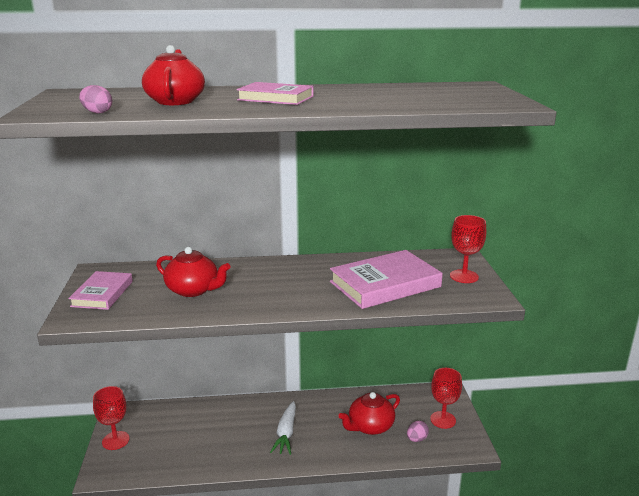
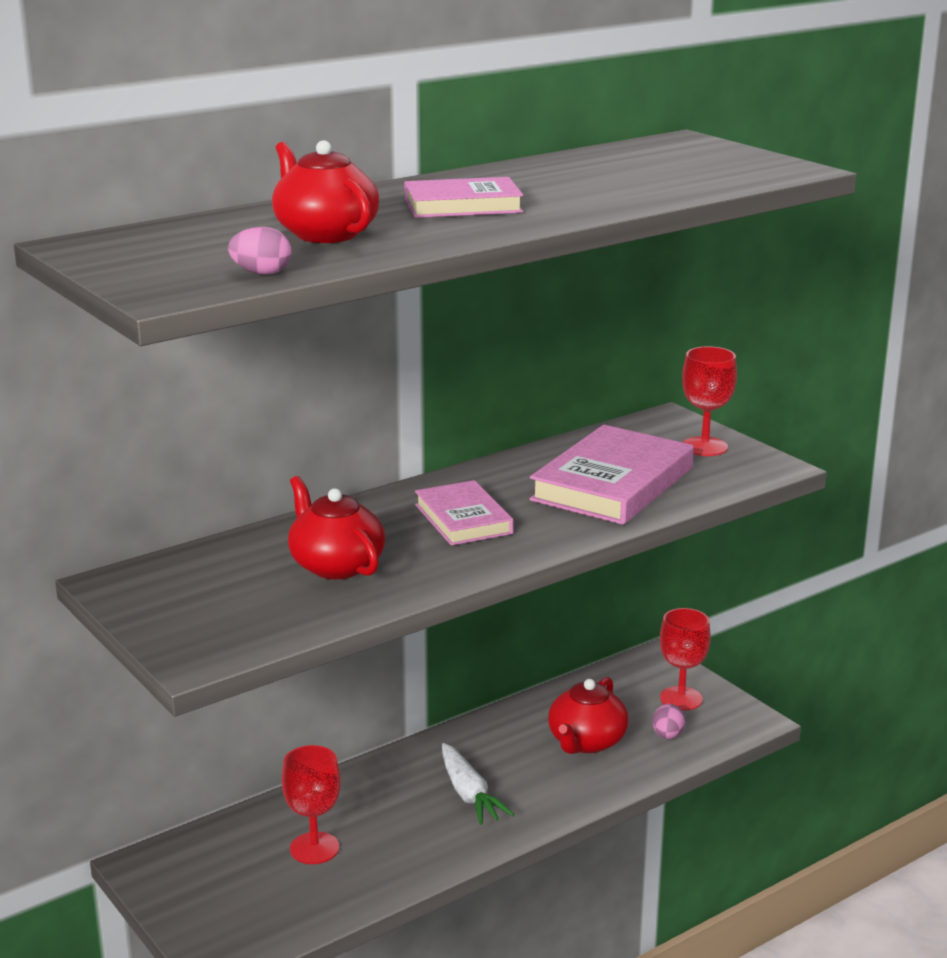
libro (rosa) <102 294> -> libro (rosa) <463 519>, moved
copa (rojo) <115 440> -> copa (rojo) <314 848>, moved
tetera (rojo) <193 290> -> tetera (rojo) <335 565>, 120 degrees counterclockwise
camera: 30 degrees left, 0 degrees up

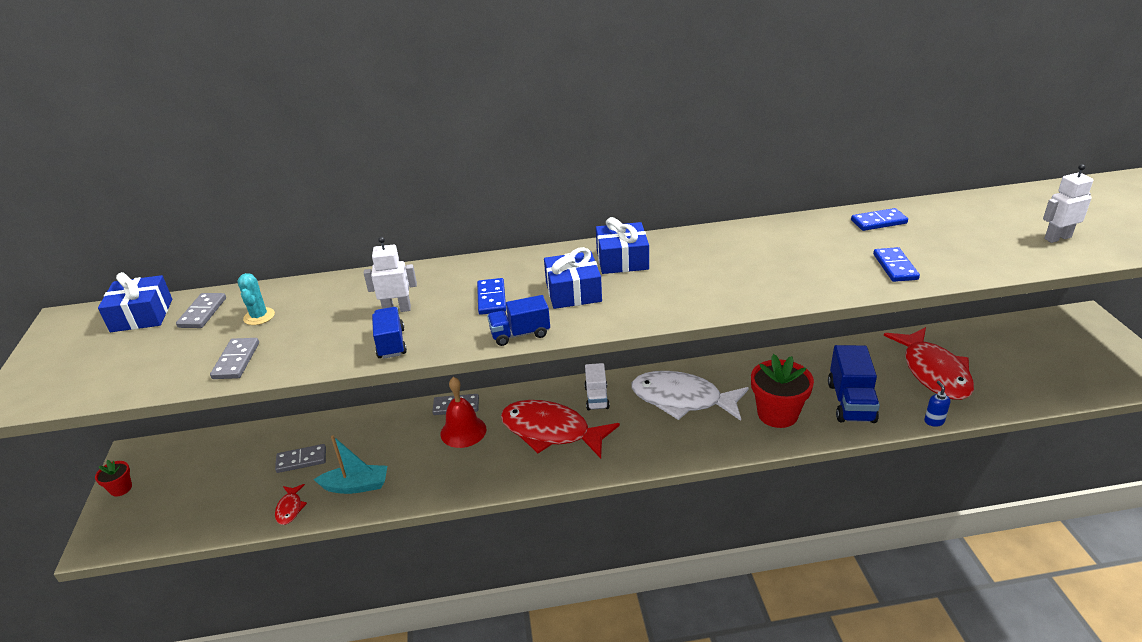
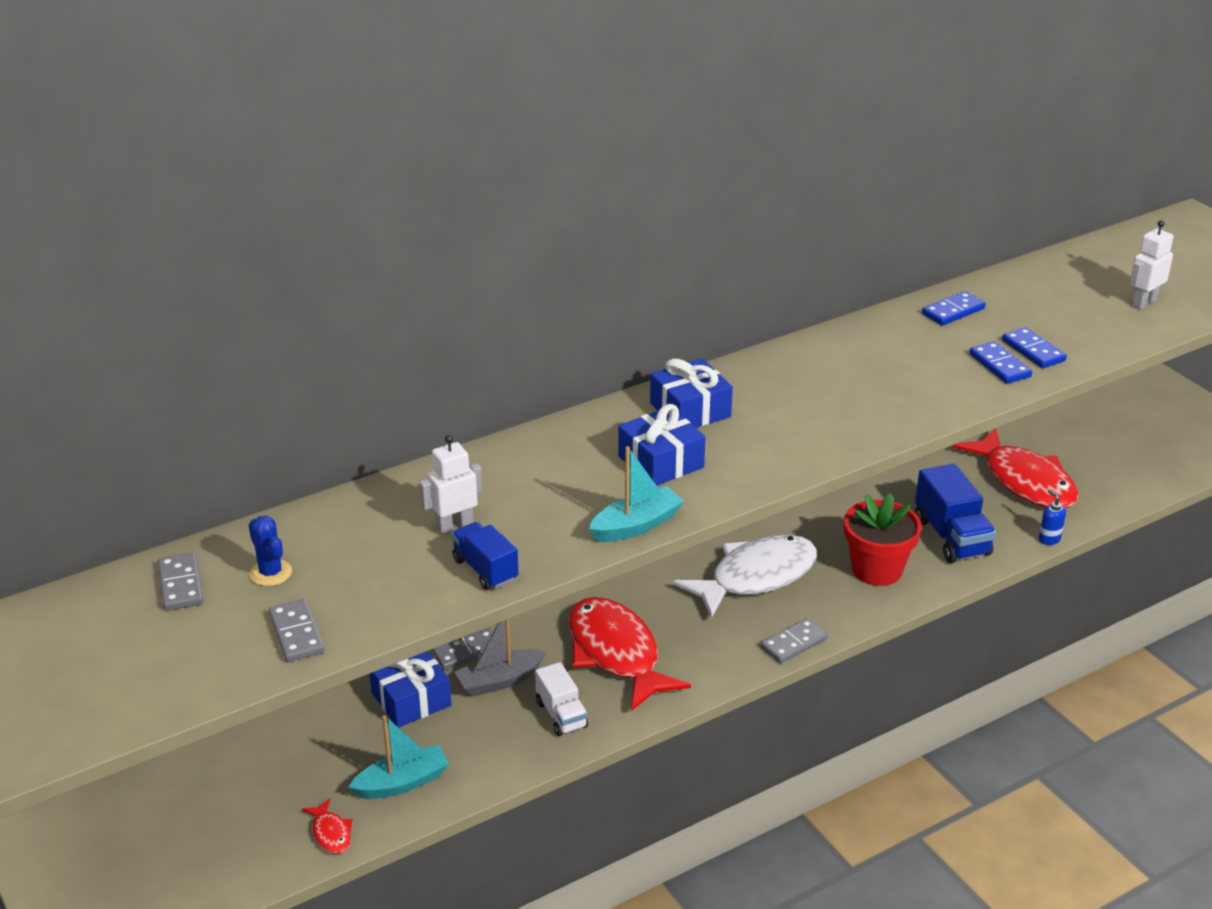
maceta (rojo) <121 488> -> none
regalo (azul) <142 315> -> regalo (azul) <411 699>, moved
ficha de dominó (gris) <301 460> -> ficha de dominó (gris) <793 643>, moved
ficha de dominó (azul) <491 298> -> ficha de dominó (azul) <1033 351>, moved
camión (blanco) <597 398> -> camión (blanco) <561 714>, moved
campana (rojo) <463 431> -> barco (gris) <499 681>
camión (azul) <520 334> -> barco (turquesa) <636 525>
cactus (turquesa) <259 316> -> cactus (azul) <270 573>
pez (rojo) <551 431> -> pez (rojo) <616 654>, 60 degrees clockwise
pez (blanco) <682 399> -> pez (blanco) <756 577>, 150 degrees clockwise
camera: 25 degrees left, 0 degrees up

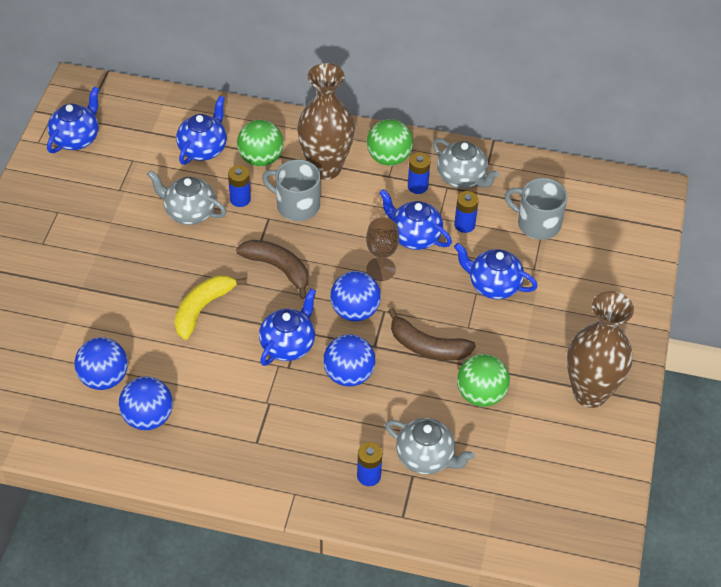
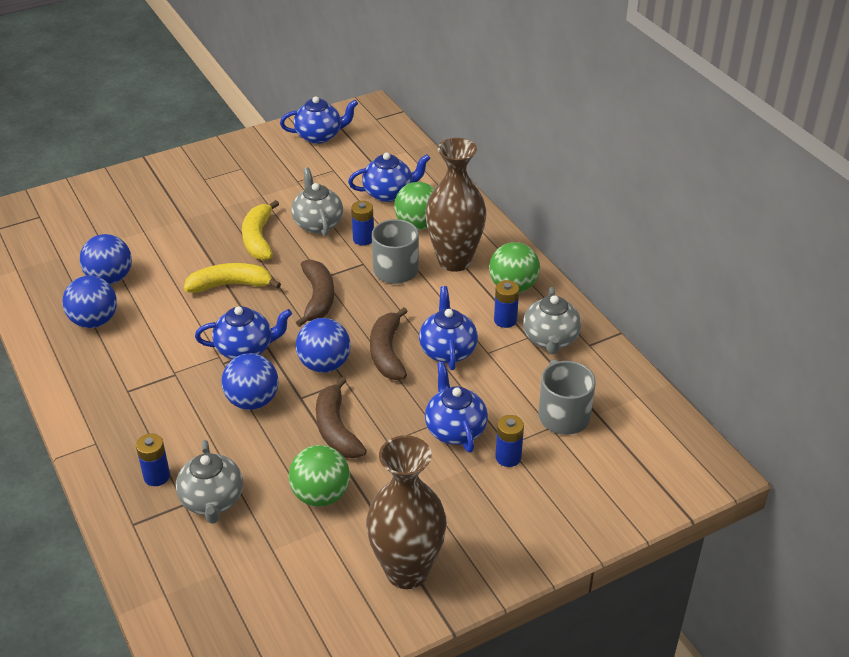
none -> plátano (amarillo) <259 238>
pila (azul) <464 225> -> pila (azul) <508 457>, moved
copa (marrón) <381 269> -> plátano (marrón) <387 352>
camera: 50 degrees right, 10 degrees down

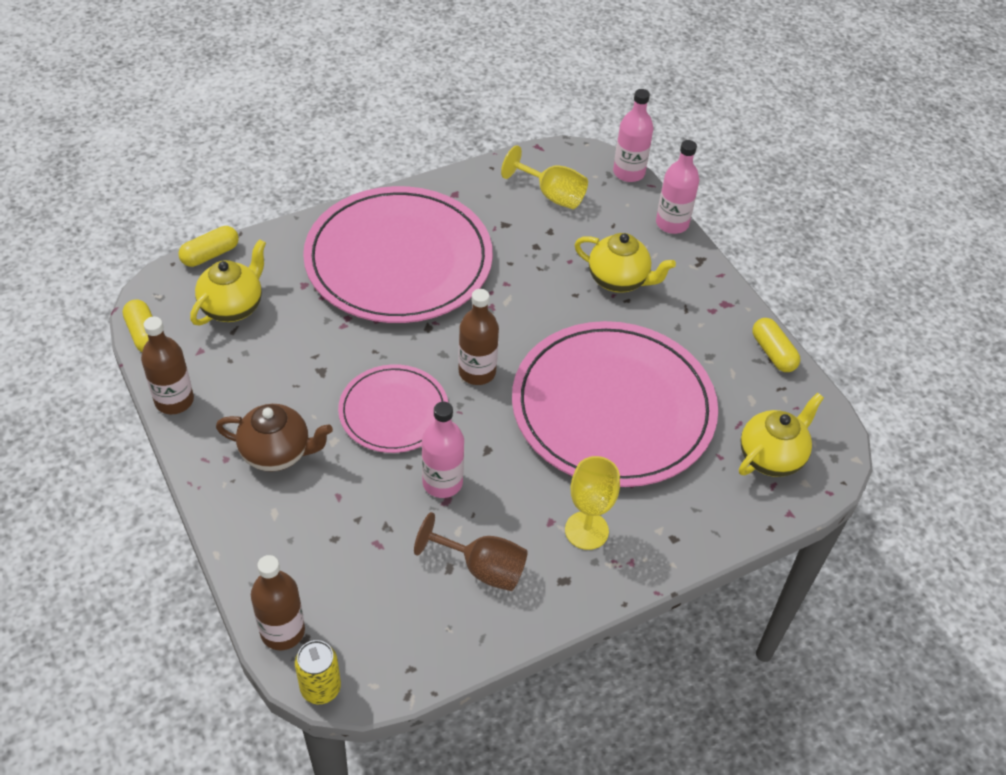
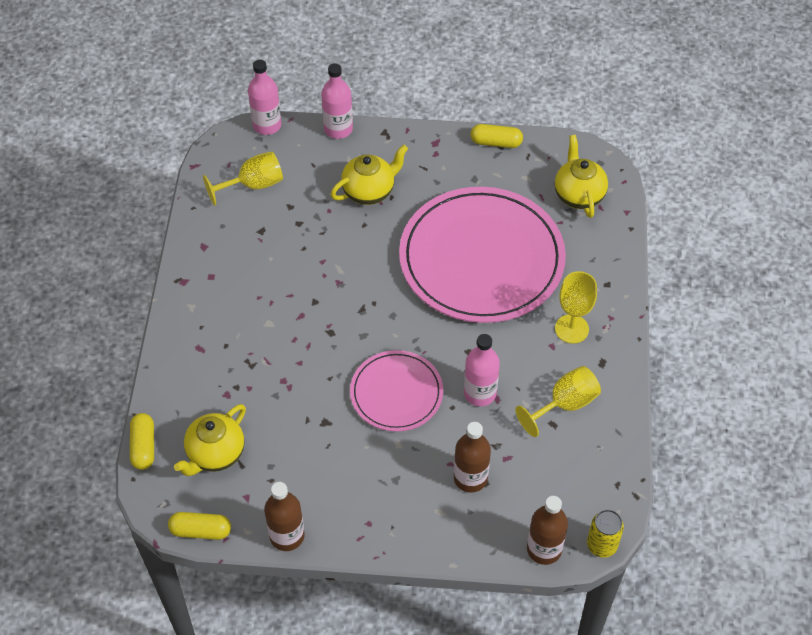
tetera (marrón) <277 453> -> none
plato (rosa) <398 260> -> none
botella (marrón) <477 372> -> botella (marrón) <470 478>, moved
copa (marrón) <482 568> -> copa (amarillo) <564 404>
tetera (amarillo) <233 307> -> tetera (amarillo) <215 454>, 120 degrees counterclockwise
camera: 55 degrees left, 5 degrees up

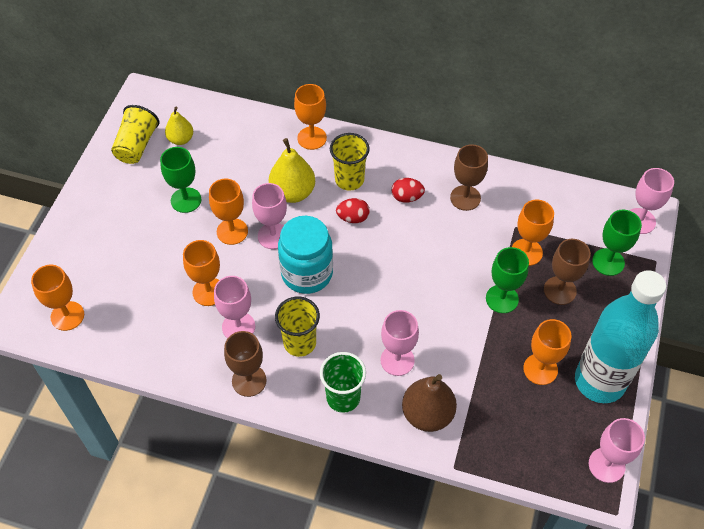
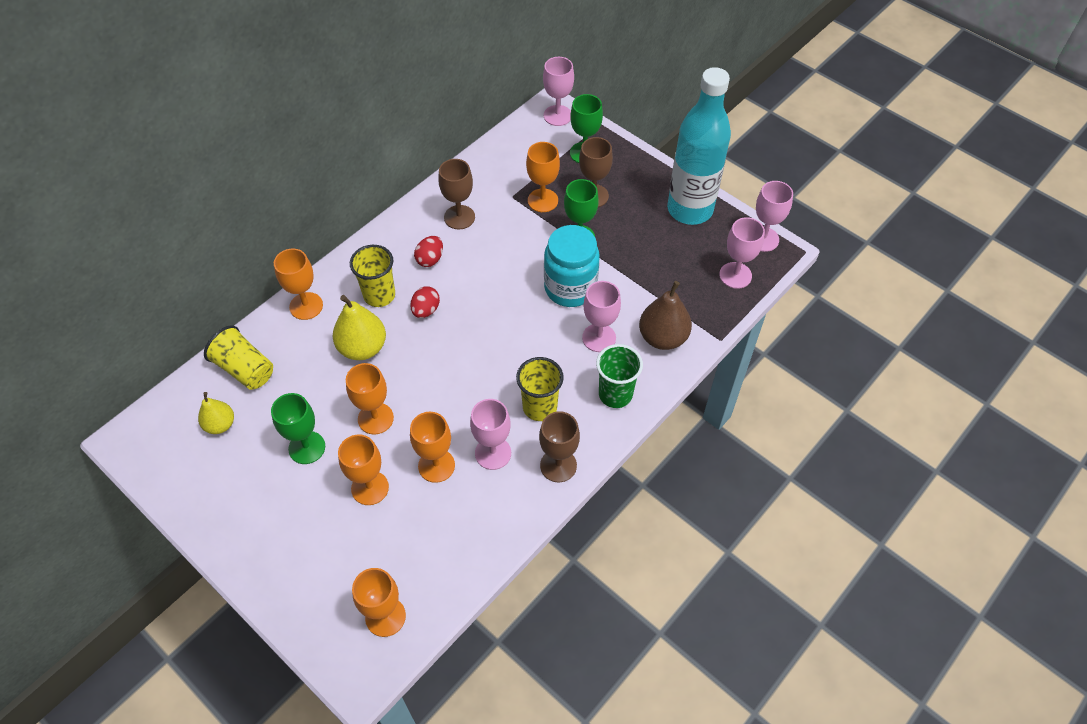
vaso (amarillo) <137 145> -> vaso (amarillo) <245 369>, moved
copa (rosa) <273 236> -> copa (rosa) <735 275>, moved
tarro (turquesa) <307 273> -> tarro (turquesa) <570 288>, moved
copa (naranja) <540 369> -> copa (naranja) <370 488>, moved
camera: 65 degrees left, 0 degrees up

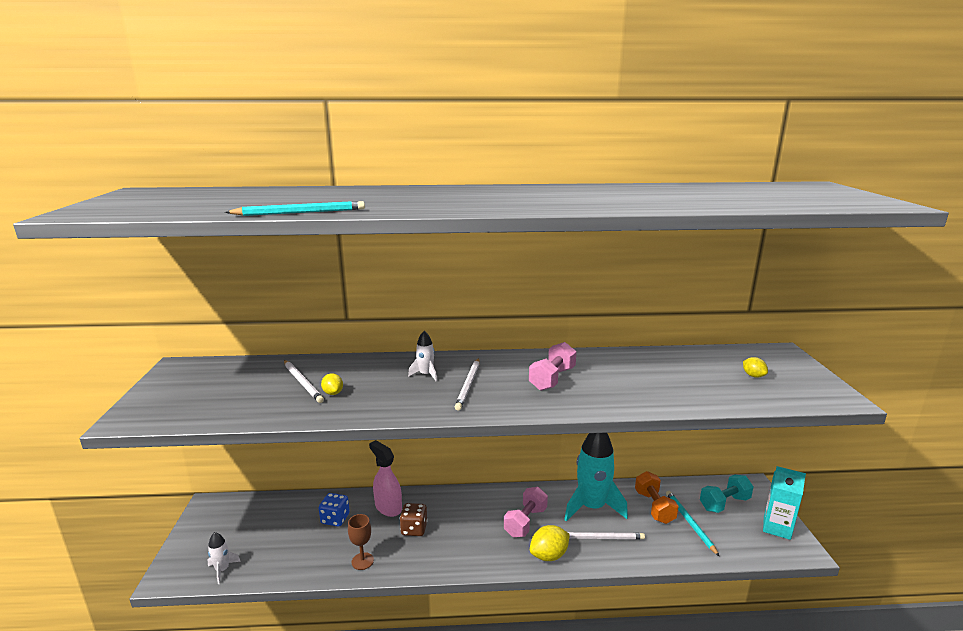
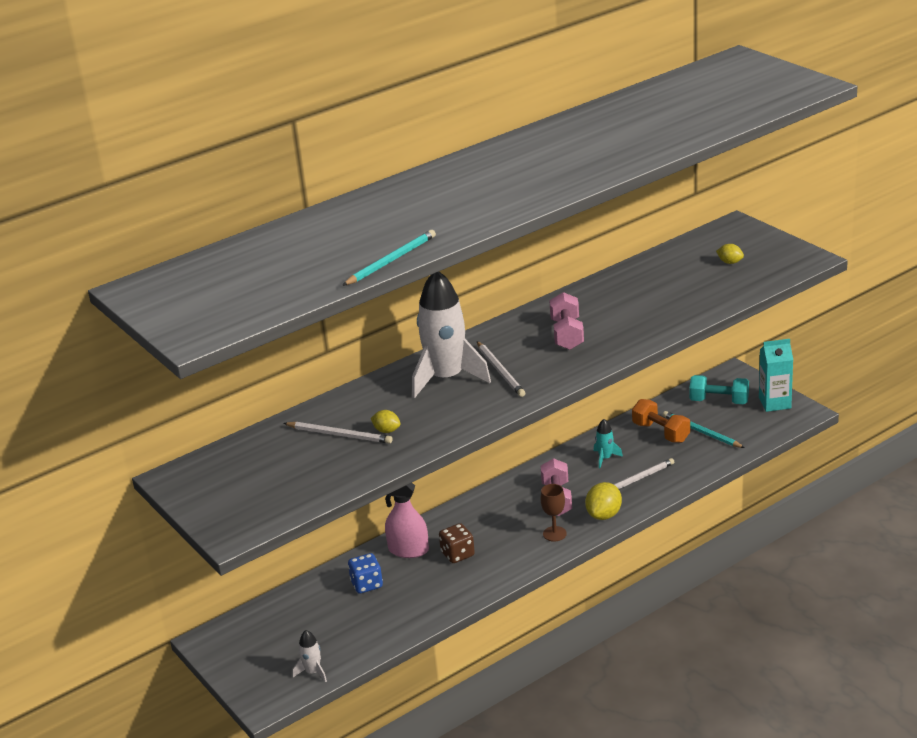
copa (marrón) <362 561> -> copa (marrón) <554 534>, moved
mancuerna (turquesa) <724 503> -> mancuerna (turquesa) <719 401>, 75 degrees clockwise
cohete (blanco) <426 374> -> cohete (blanco) <446 378>, x2.29
cohete (turquesa) <592 507> -> cohete (turquesa) <605 458>, x0.44
camera: 30 degrees left, 10 degrees up

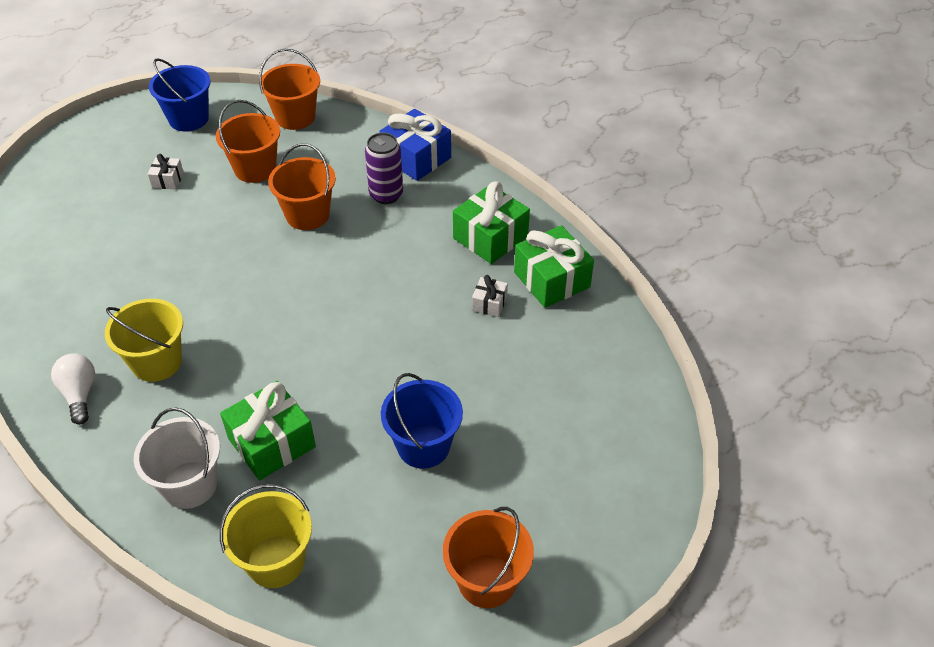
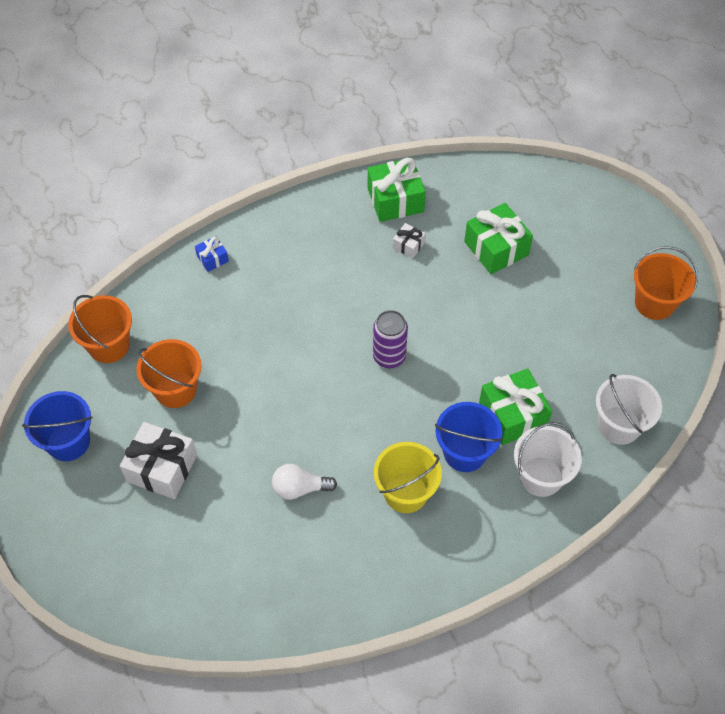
balde (naranja) <307 215> -> none
bombilla (blanco) <79 394> -> bombilla (blanco) <300 488>, moved
lata (morado) <386 195> -> lata (morado) <389 357>, moved
balde (azul) <423 446> -> balde (azul) <465 452>, moved
regalo (verde) <490 237> -> regalo (verde) <496 248>, moved
balde (amarillo) <276 561> -> balde (blanco) <619 425>
regalo (blanco) <167 180> -> regalo (blanco) <162 468>, x1.99
regalo (azul) <416 158> -> regalo (azul) <212 259>, x0.50
camera: 75 degrees left, 10 degrees up

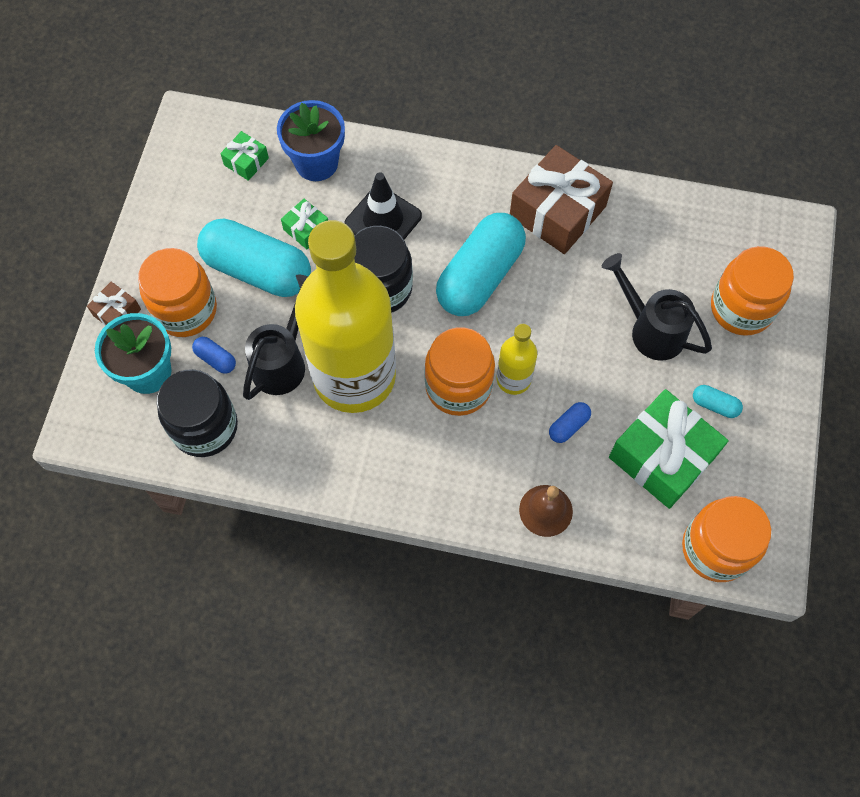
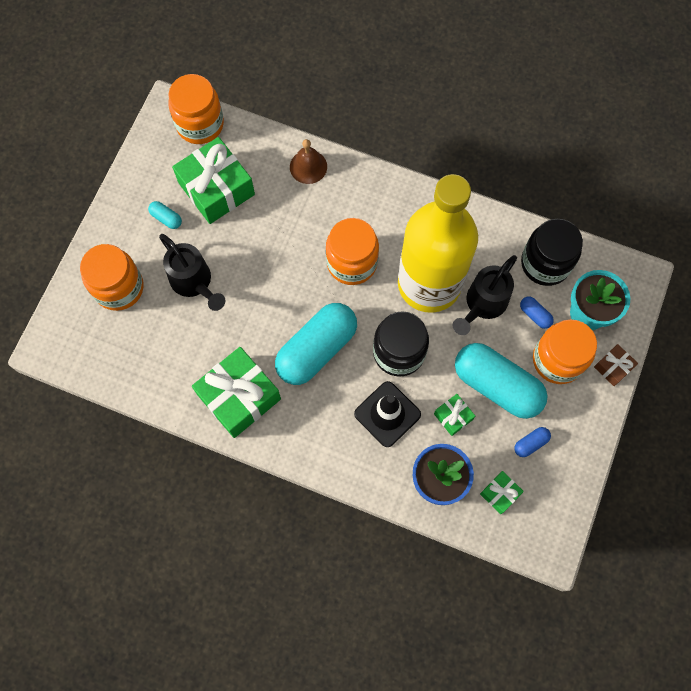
botella (amarillo) <513 379> -> none
cápsula (azul) <568 426> -> cápsula (azul) <530 443>, moved
regalo (marrón) <557 211> -> regalo (verde) <239 397>
camera: 170 degrees left, 5 degrees up

